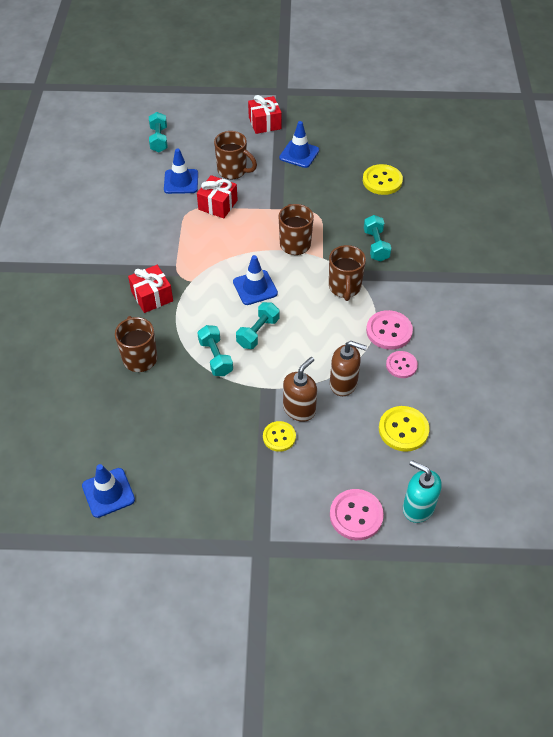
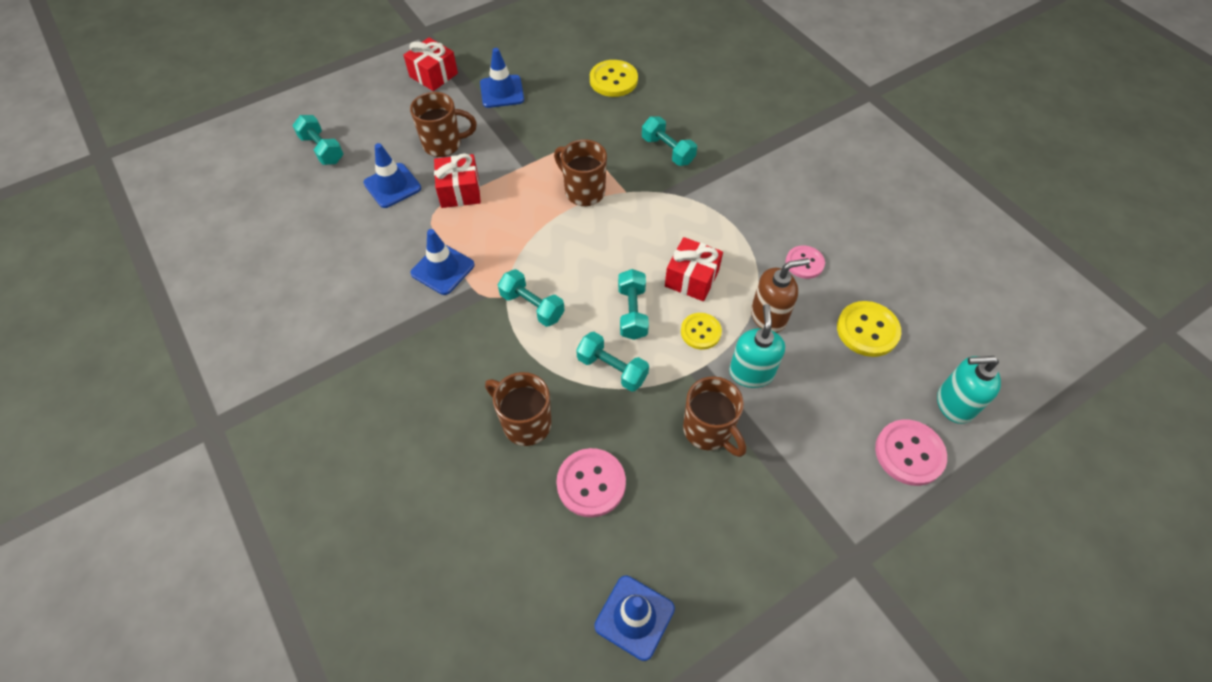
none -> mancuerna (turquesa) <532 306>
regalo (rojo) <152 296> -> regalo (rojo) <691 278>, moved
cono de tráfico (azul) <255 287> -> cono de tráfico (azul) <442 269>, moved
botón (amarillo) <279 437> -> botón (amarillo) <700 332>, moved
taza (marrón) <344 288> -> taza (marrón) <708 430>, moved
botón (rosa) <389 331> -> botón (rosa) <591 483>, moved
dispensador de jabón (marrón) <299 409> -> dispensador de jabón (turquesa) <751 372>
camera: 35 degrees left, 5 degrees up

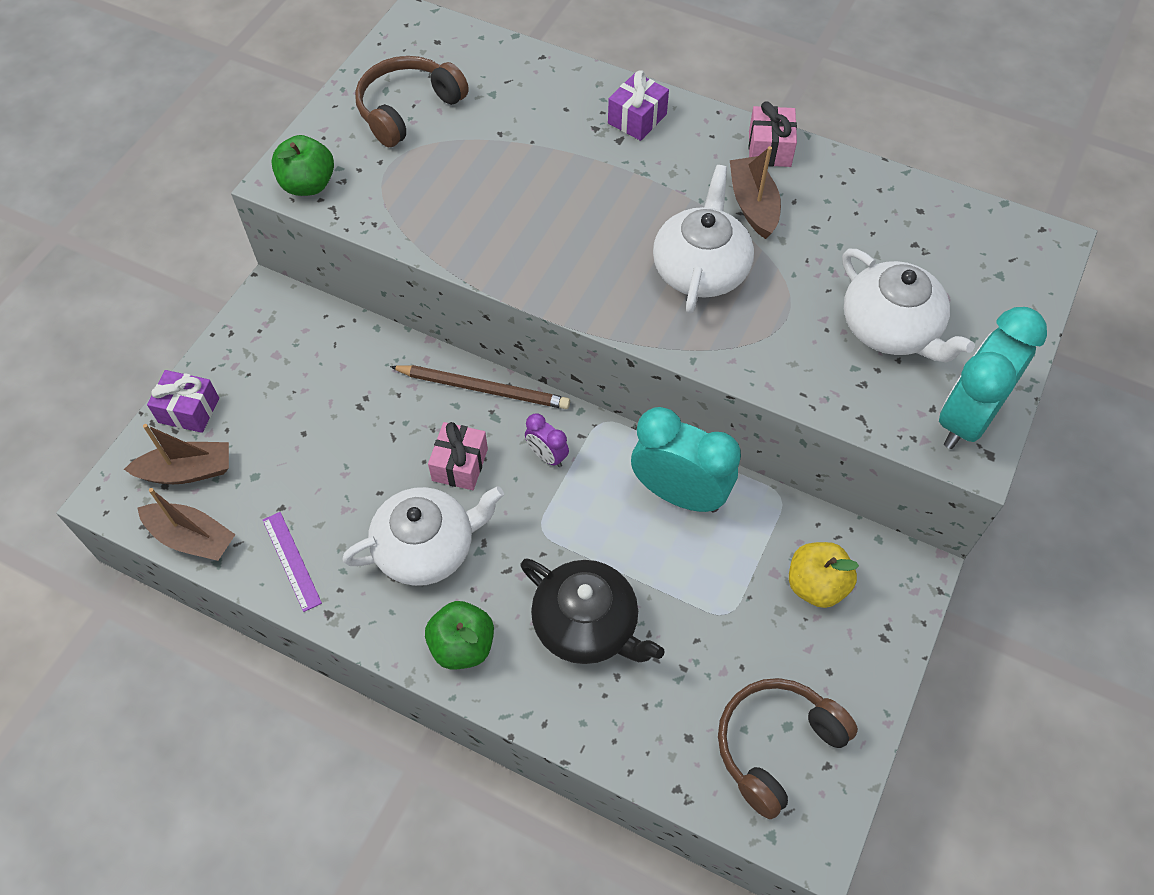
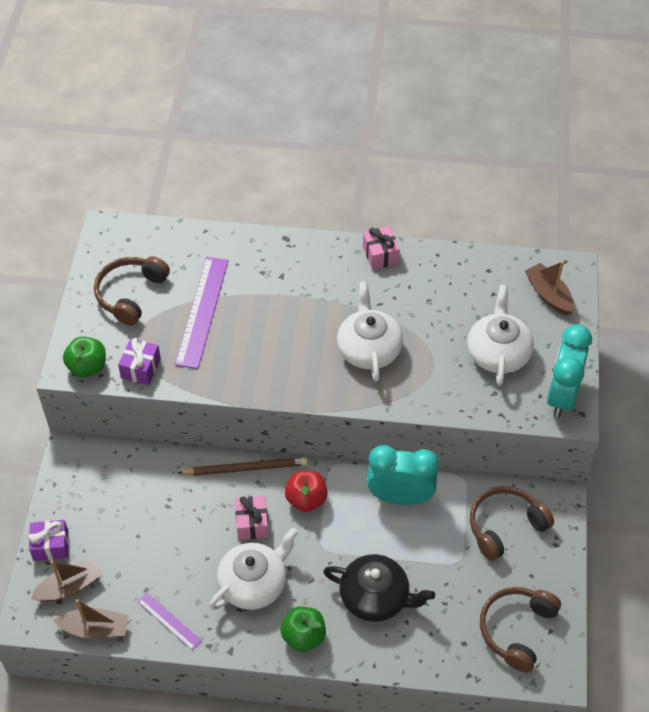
none -> regla (morado) <202 311>
regalo (morado) <637 119> -> regalo (morado) <141 368>, moved
barco (marrón) <753 205> -> barco (marrón) <548 295>, moved
despertador (morado) <547 456> -> manzana (rojo) <306 499>
manzana (amarillo) <816 585> -> auriculares (marrón) <505 526>
tetera (blanco) <891 328> -> tetera (blanco) <498 353>, 120 degrees counterclockwise
camera: 20 degrees left, 5 degrees down

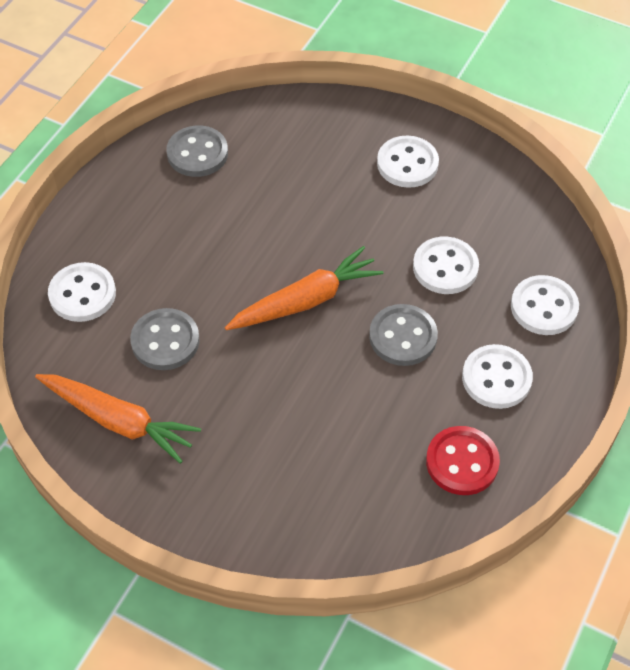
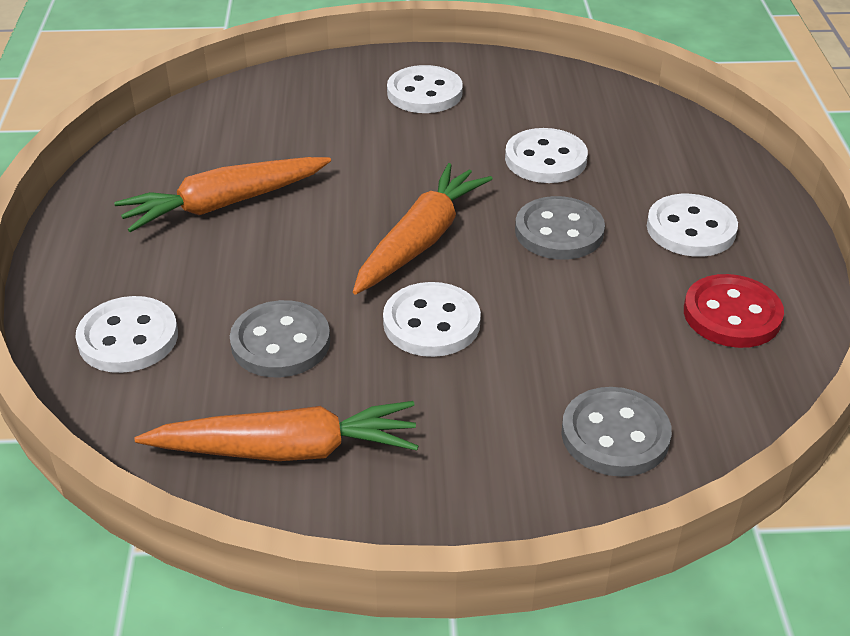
none -> zanahoria (naranja) <224 204>
botón (gris) <197 153> -> botón (gris) <615 435>, moved
botón (blanco) <544 307> -> botón (blanco) <431 323>, moved
camera: 30 degrees left, 15 degrees down

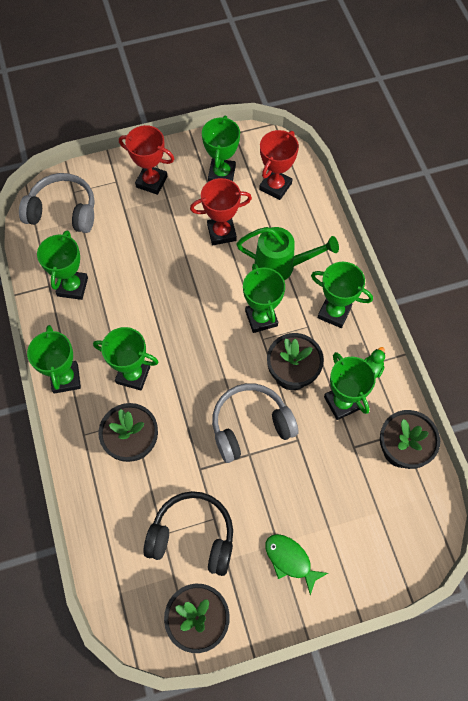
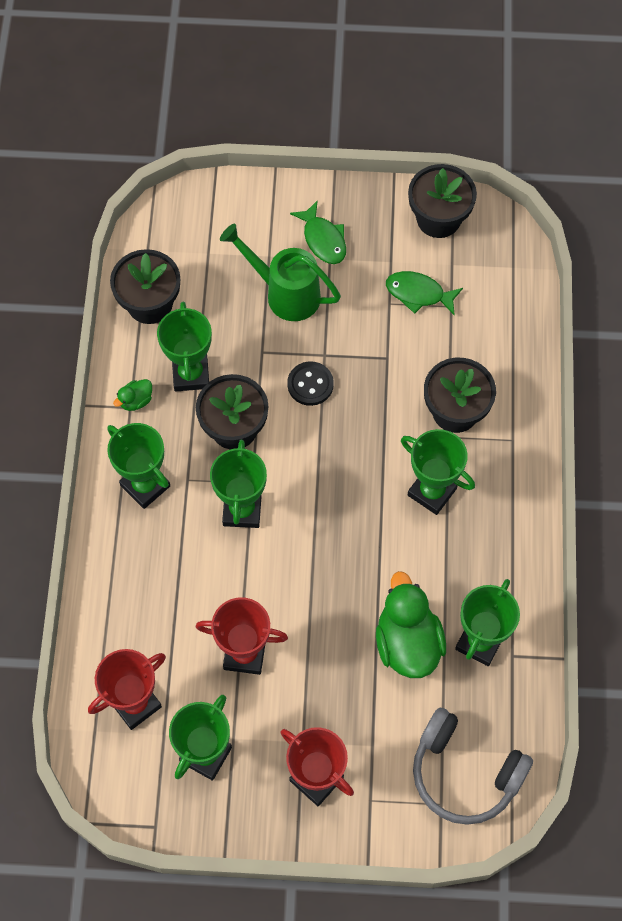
trofeo (verde) <65 378> -> none
none -> pato (verde) <407 643>
regadera (verde) <281 266> -> regadera (verde) <285 293>, moved
auriculares (negro) <193 536> -> pez (verde) <418 293>
auriculares (gris) <250 426> -> botón (negro) <310 384>
camera: 160 degrees left, 0 degrees up

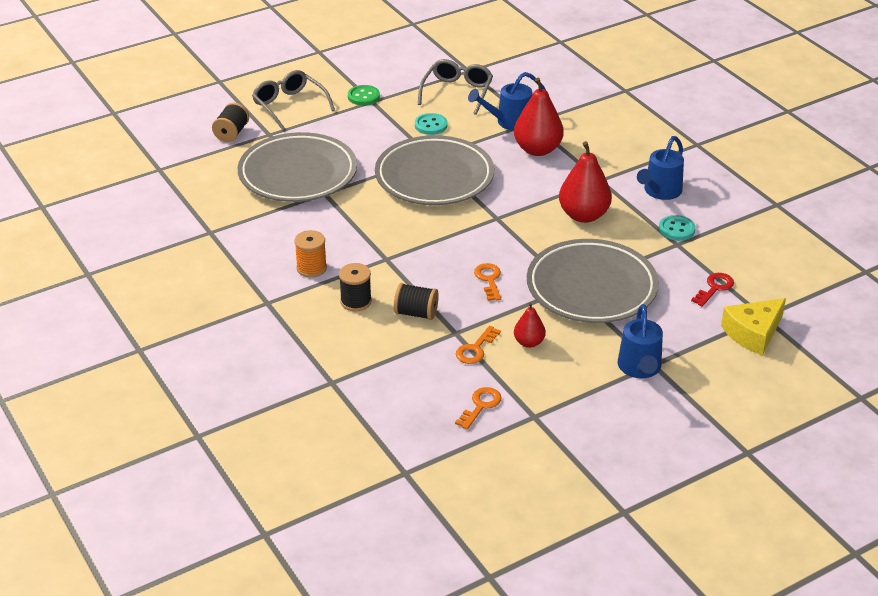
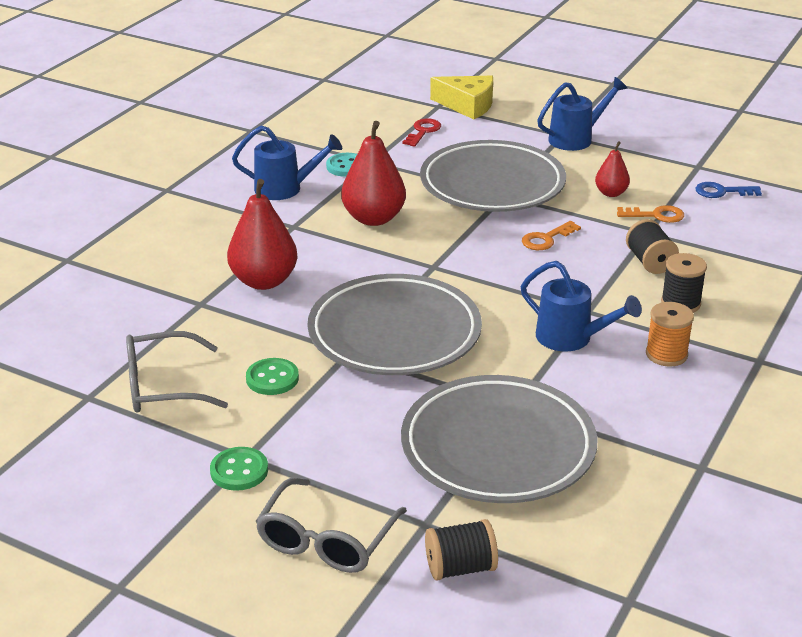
regadera (azul) <509 122> -> regadera (azul) <571 339>, moved
botón (turquesa) <431 125> -> botón (verde) <272 378>
llave (naranja) <480 406> -> llave (azul) <722 192>
llave (rojo) <714 288> -> llave (rojo) <423 132>, 105 degrees clockwise
camera: 120 degrees left, 5 degrees down

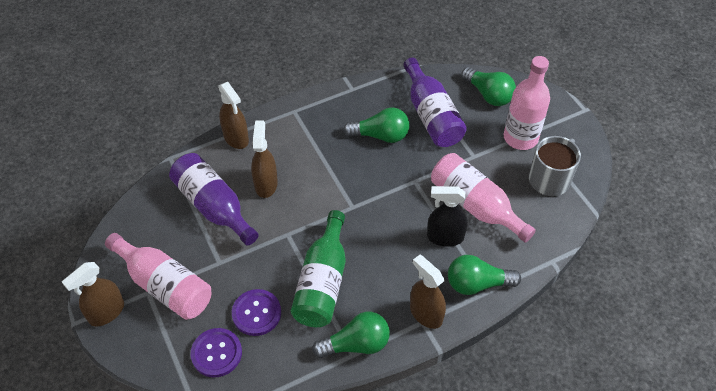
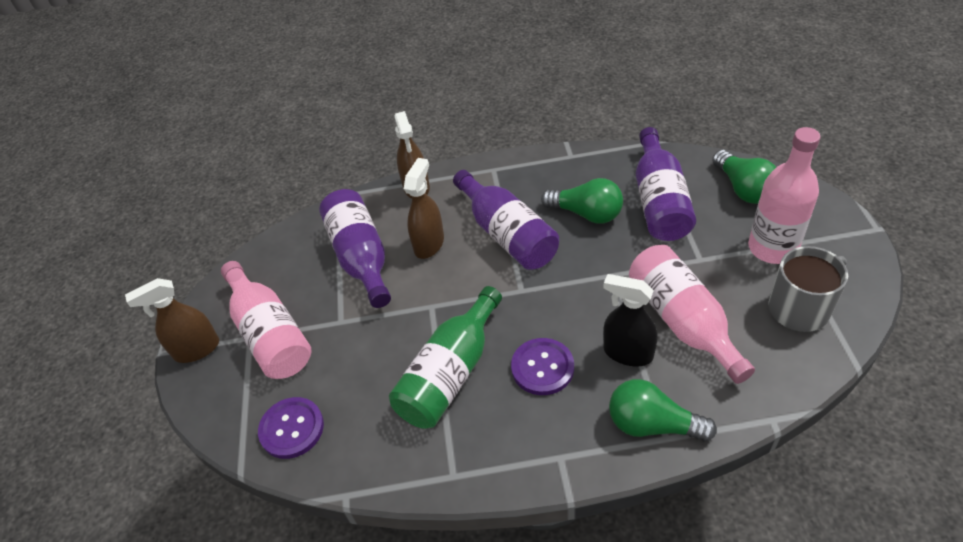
bombilla (verde) <356 344> -> none
pulverizador (marrón) <426 313> -> none
none -> botella (morado) <507 234>
botón (morado) <256 313> -> botón (morado) <542 367>, moved
camera: 25 degrees right, 5 degrees down

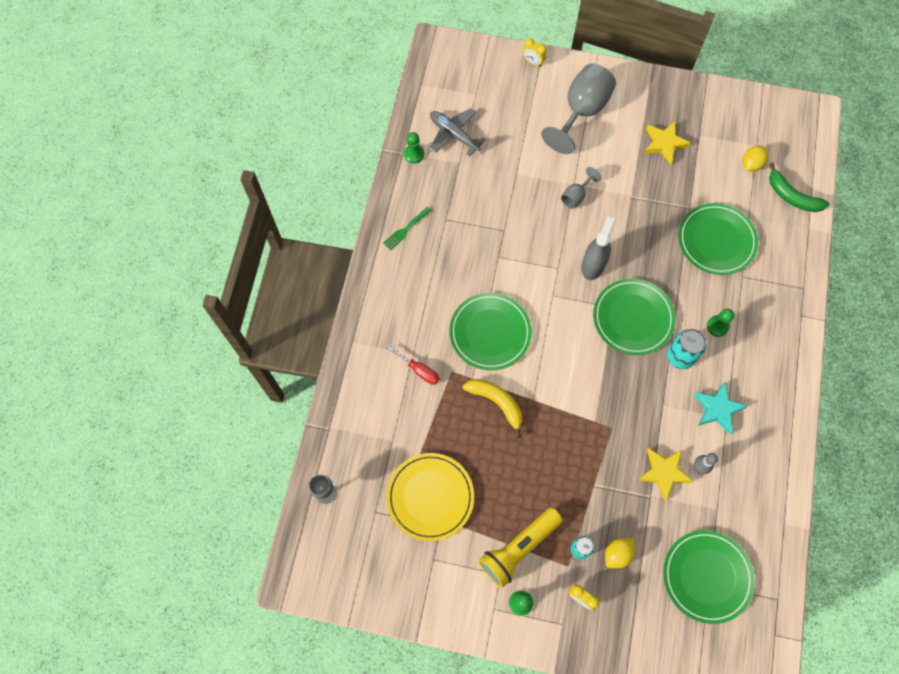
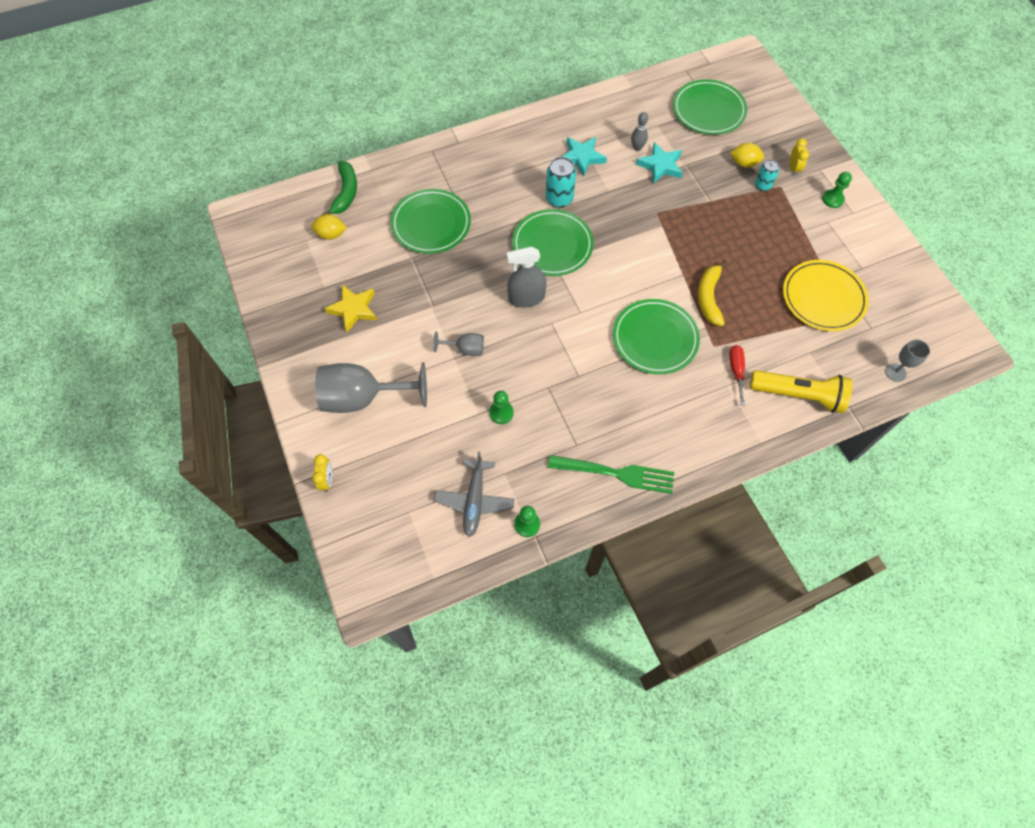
lámpara de mano (amarillo) <519 548> -> lámpara de mano (amarillo) <798 395>, moved
peón (verde) <717 326> -> peón (verde) <501 413>, moved
estrella (amarillo) <664 472> -> estrella (turquesa) <660 165>
tenedor (verde) <406 229> -> tenedor (verde) <615 473>, x1.77
camera: 125 degrees left, 5 degrees down

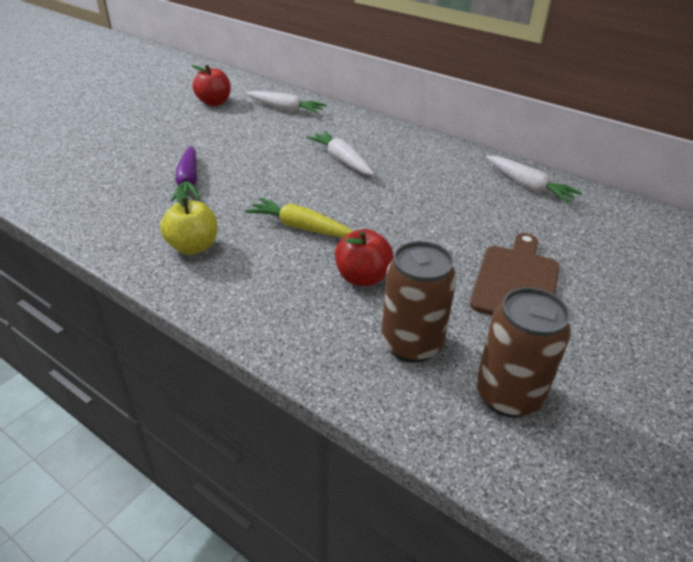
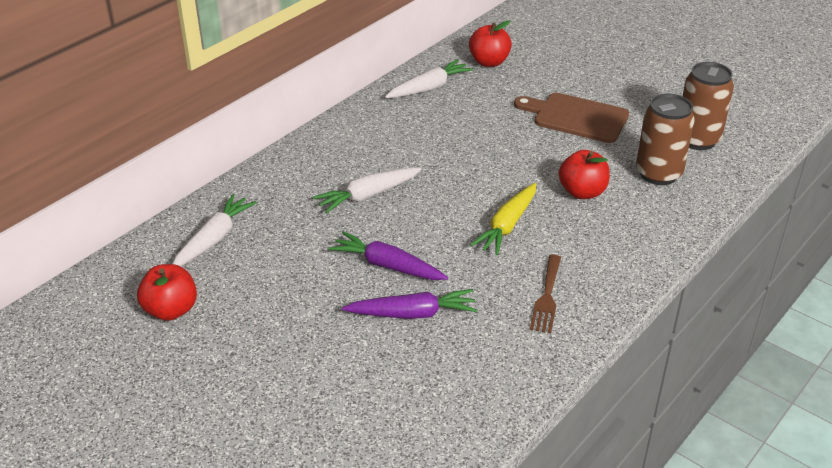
none -> zanahoria (morado) <388 266>
none -> manzana (rojo) <489 62>
manzana (amarillo) <193 247> -> tenedor (marrón) <547 297>
camera: 85 degrees left, 0 degrees up

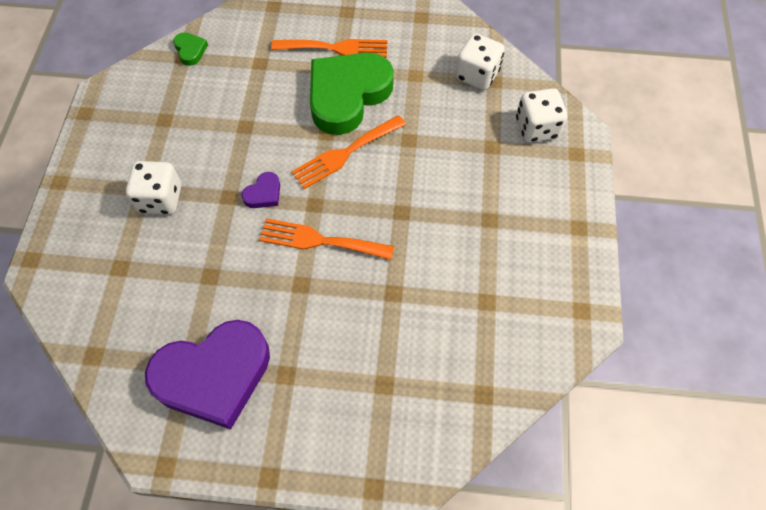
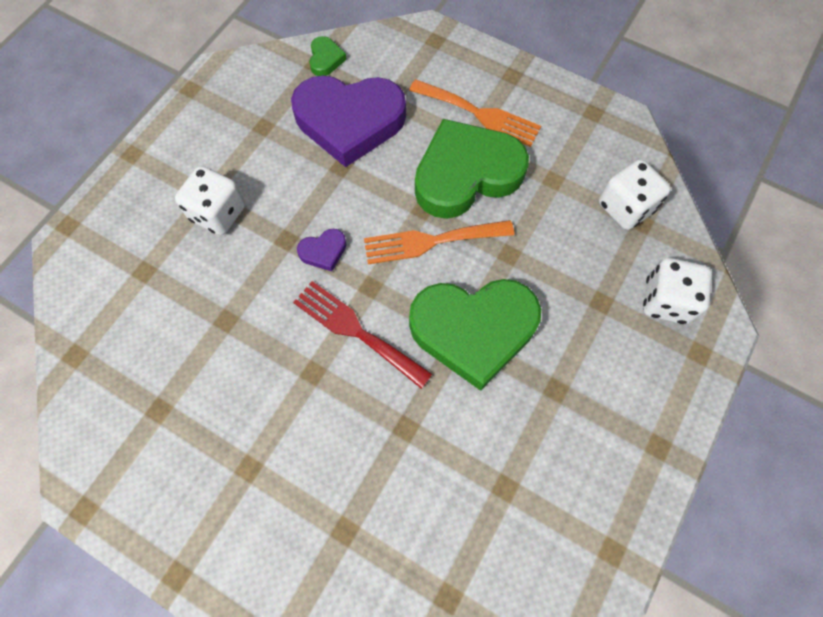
none -> corazón (verde) <473 330>
corazón (morado) <214 375> -> corazón (morado) <349 122>, moved
tenedor (naranja) <320 240> -> tenedor (rojo) <356 331>
camera: 25 degrees right, 5 degrees up

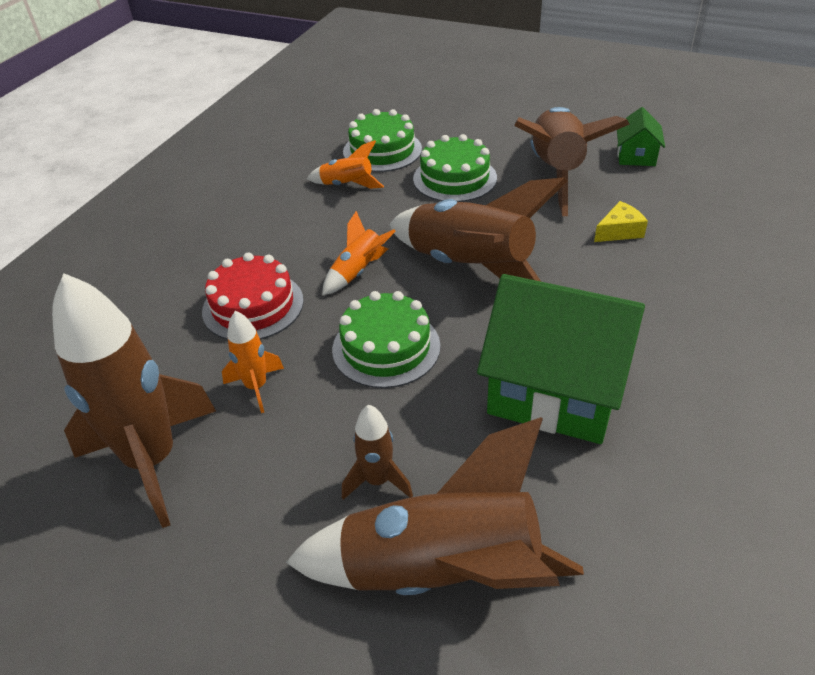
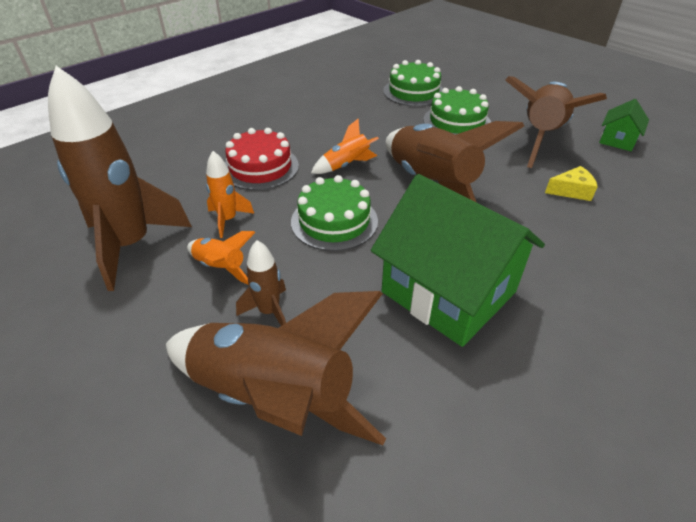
cohete (naranja) <347 185> -> cohete (naranja) <221 268>, moved
camera: 20 degrees right, 0 degrees up

